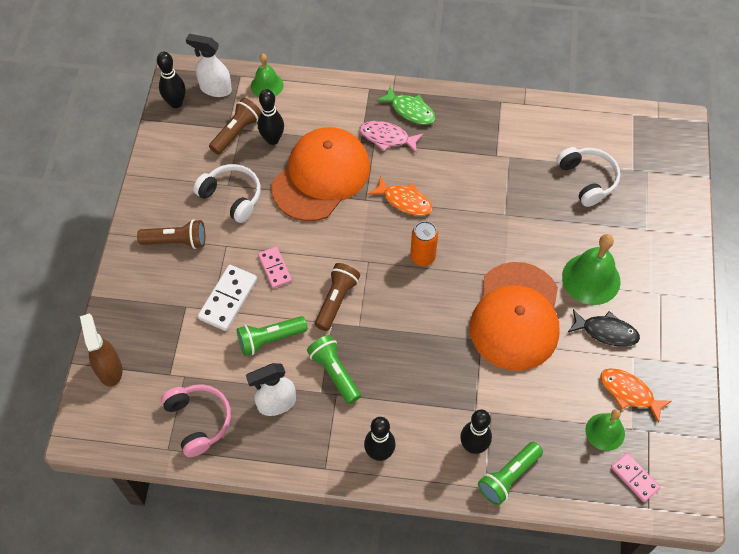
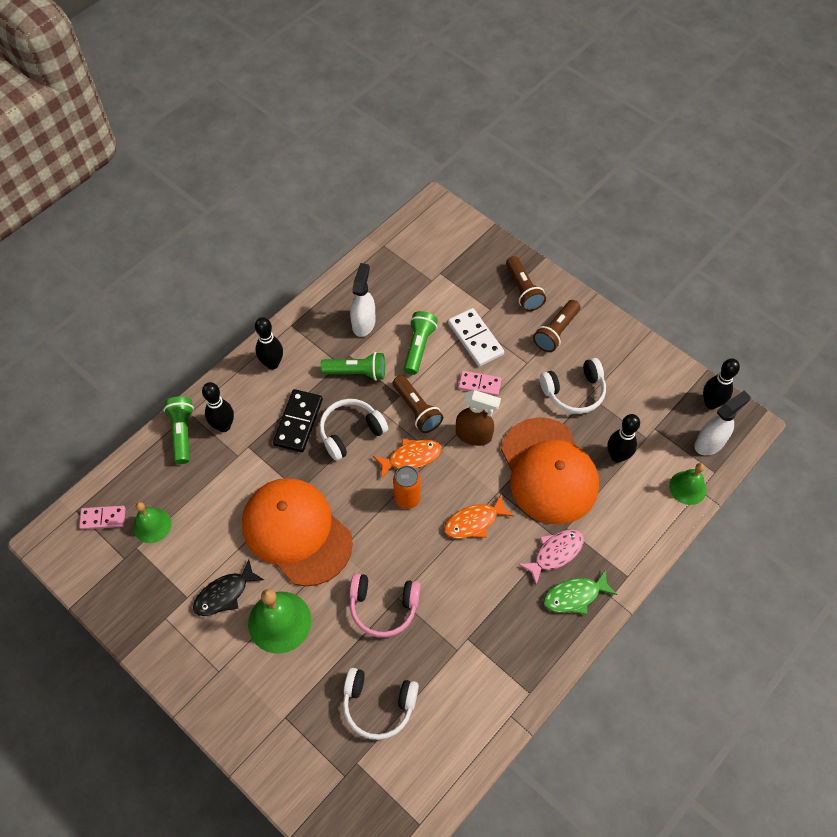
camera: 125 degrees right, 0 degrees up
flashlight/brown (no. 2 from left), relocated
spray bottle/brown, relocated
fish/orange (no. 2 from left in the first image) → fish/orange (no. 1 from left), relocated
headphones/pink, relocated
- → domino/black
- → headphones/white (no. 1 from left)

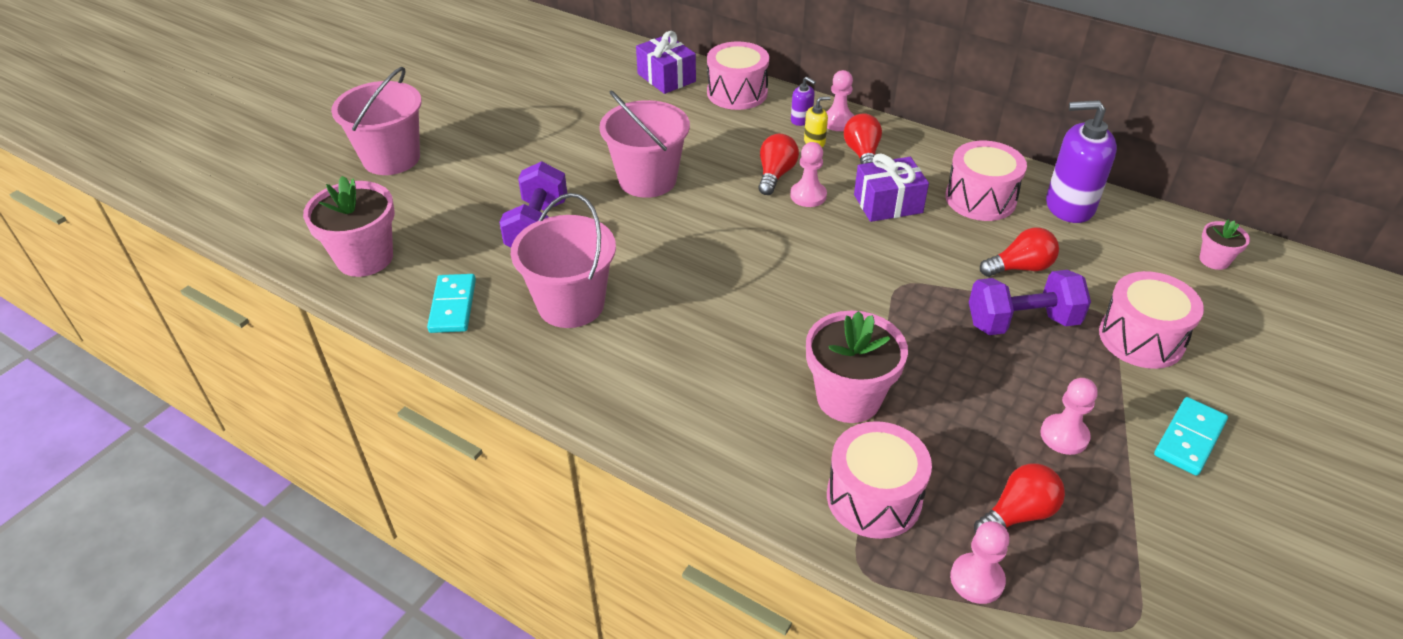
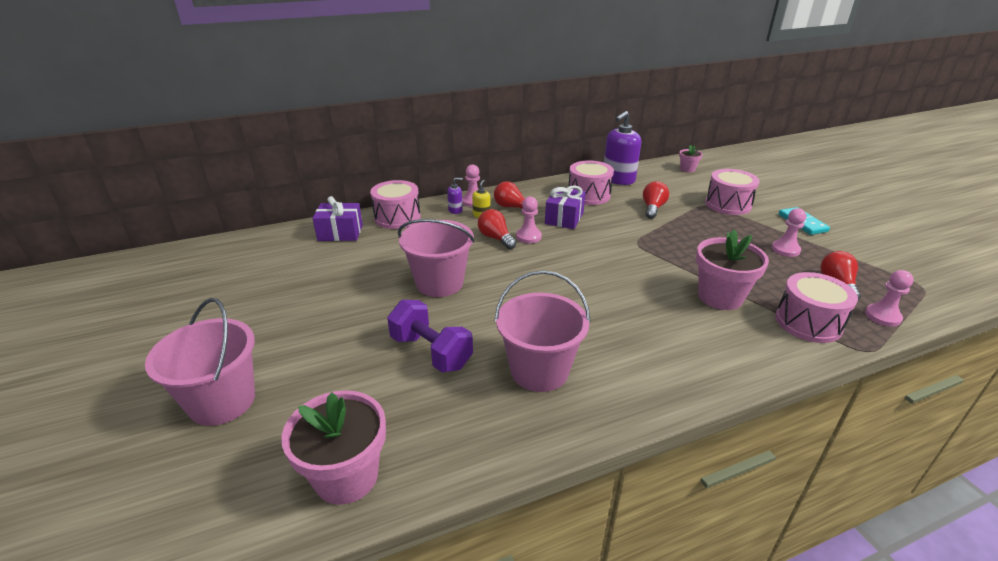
camera: 55 degrees left, 10 degrees down
dumbbell/purple (no. 2 from left) → -
domino/turquoise (no. 1 from left) → -

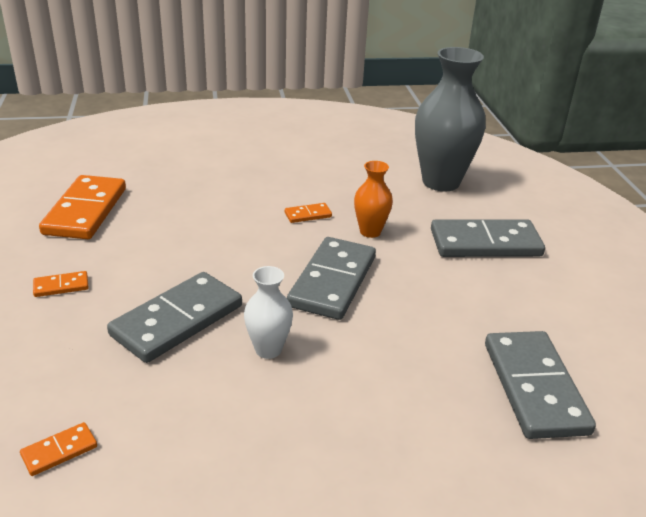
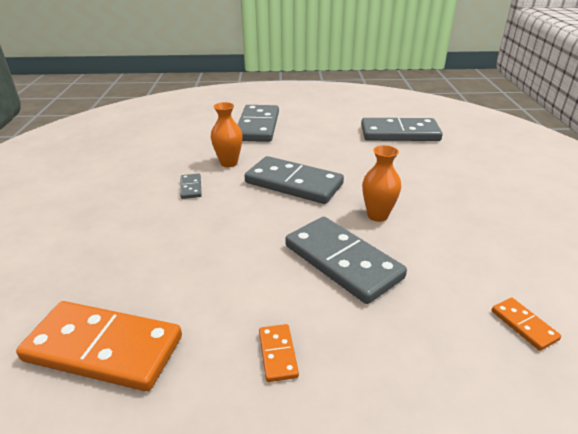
camera: 80 degrees left, 0 degrees up
vase/grey → -
domino/orange (no. 4 from left) → domino/grey (no. 1 from left)
vase/white → vase/orange (no. 2 from left)

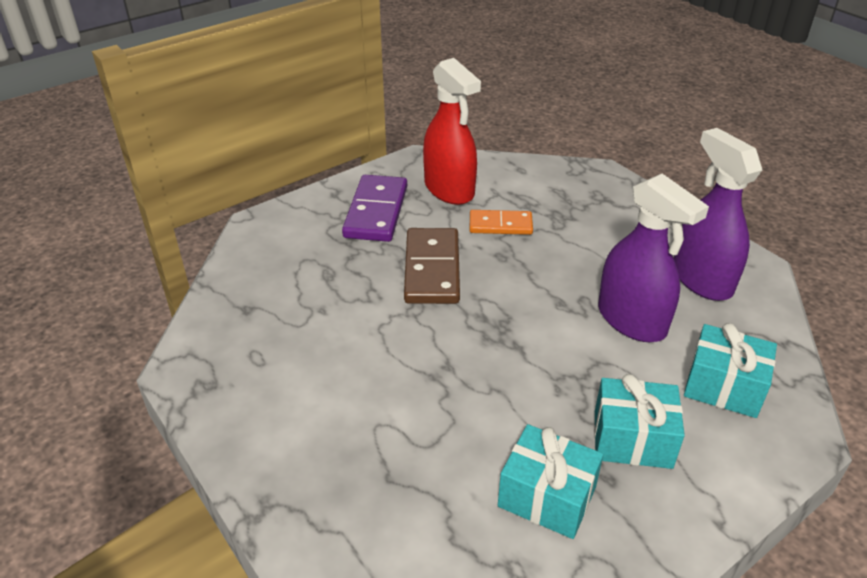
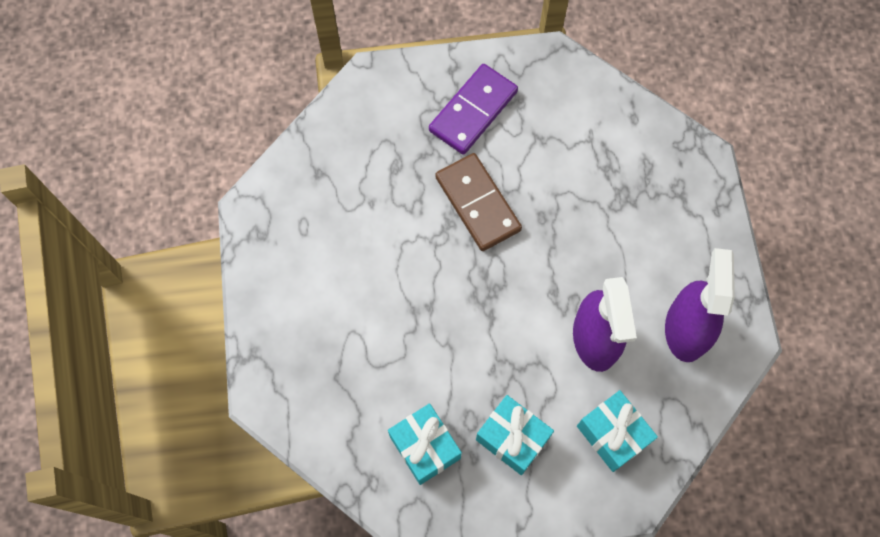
camera: 30 degrees right, 30 degrees up
spray bottle/red → -
domino/orange → -
domino/brown, 60 degrees counterclockwise

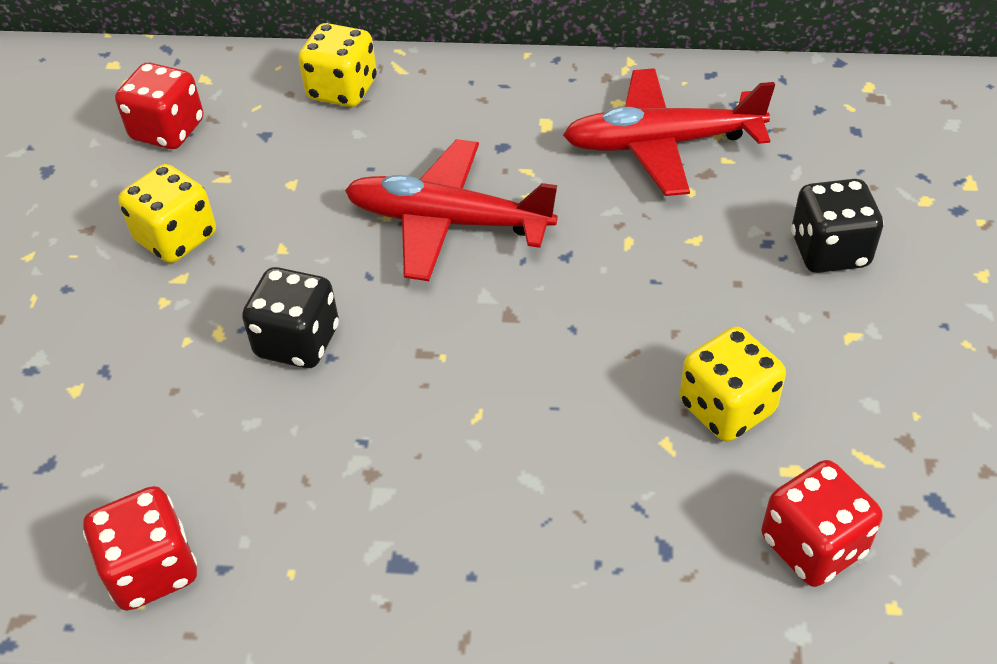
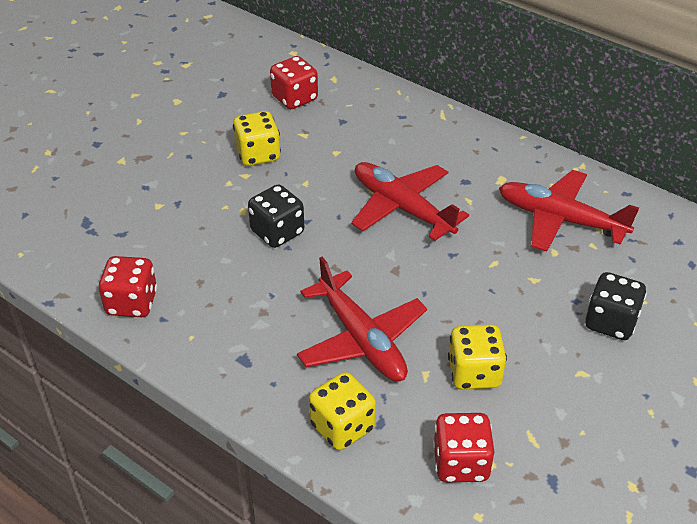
camera: 30 degrees right, 5 degrees down
dice/yellow (no. 2 from left), relocated
- → plane/red (no. 1 from left)

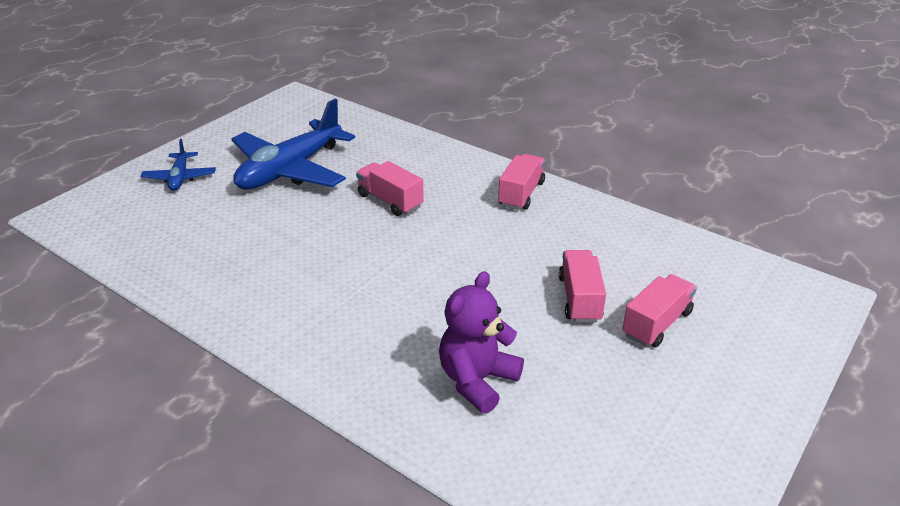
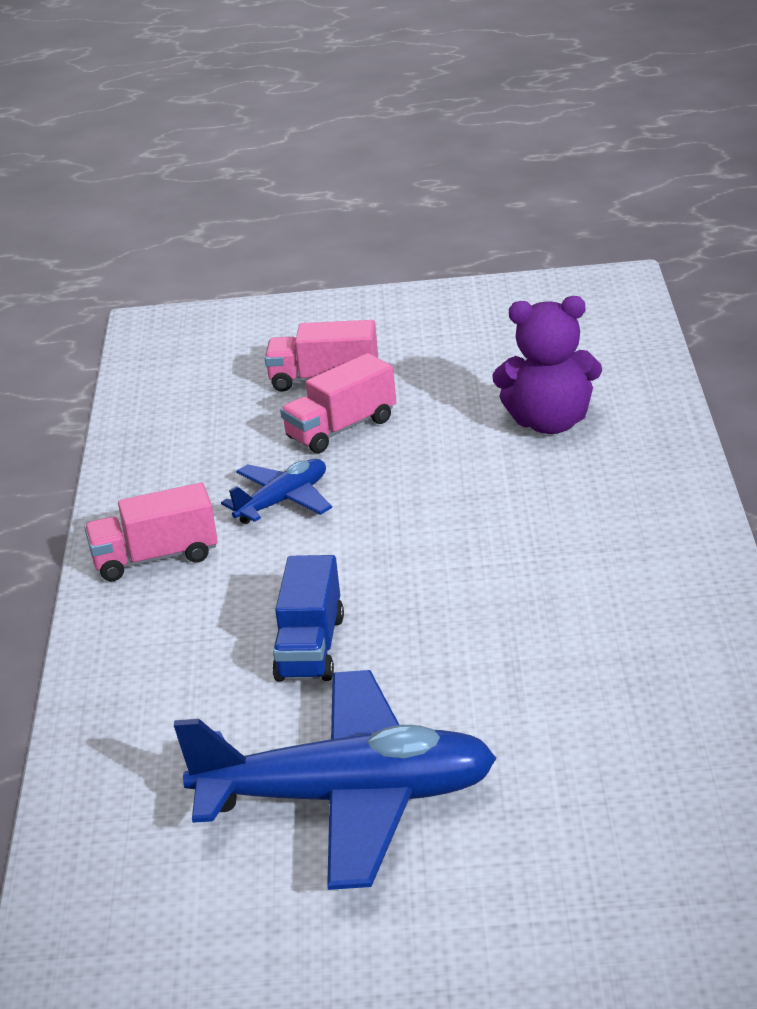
camera: 125 degrees left, 5 degrees down
plane/blue (no. 1 from left), relocated
truck/pink (no. 1 from left) → truck/blue

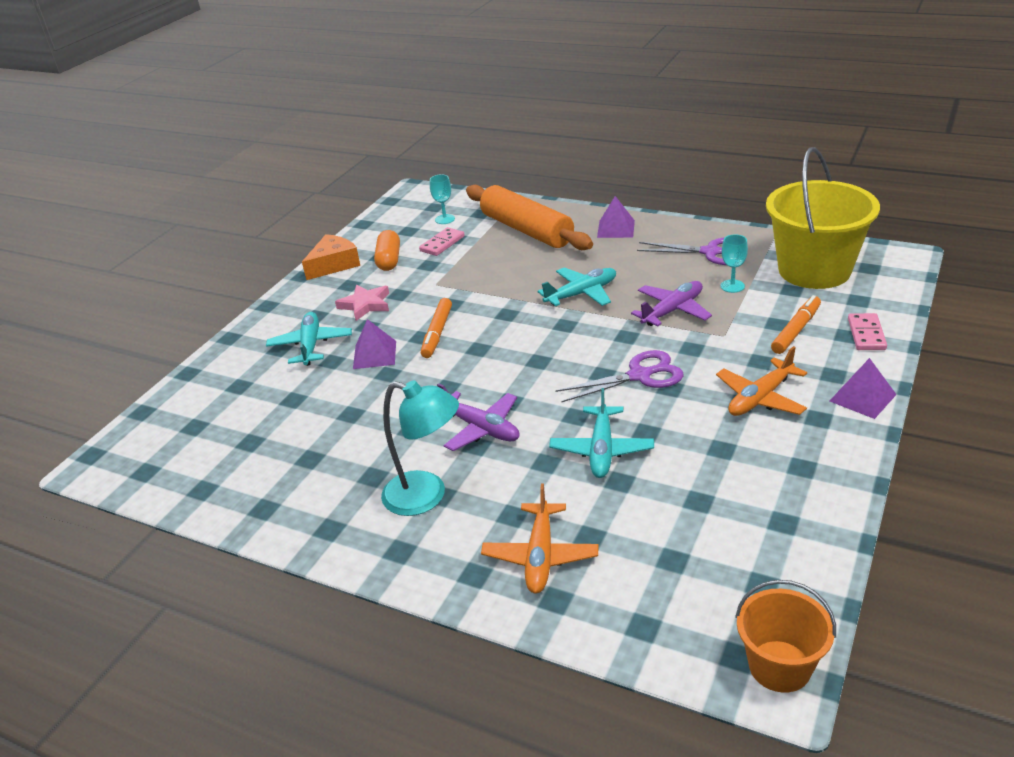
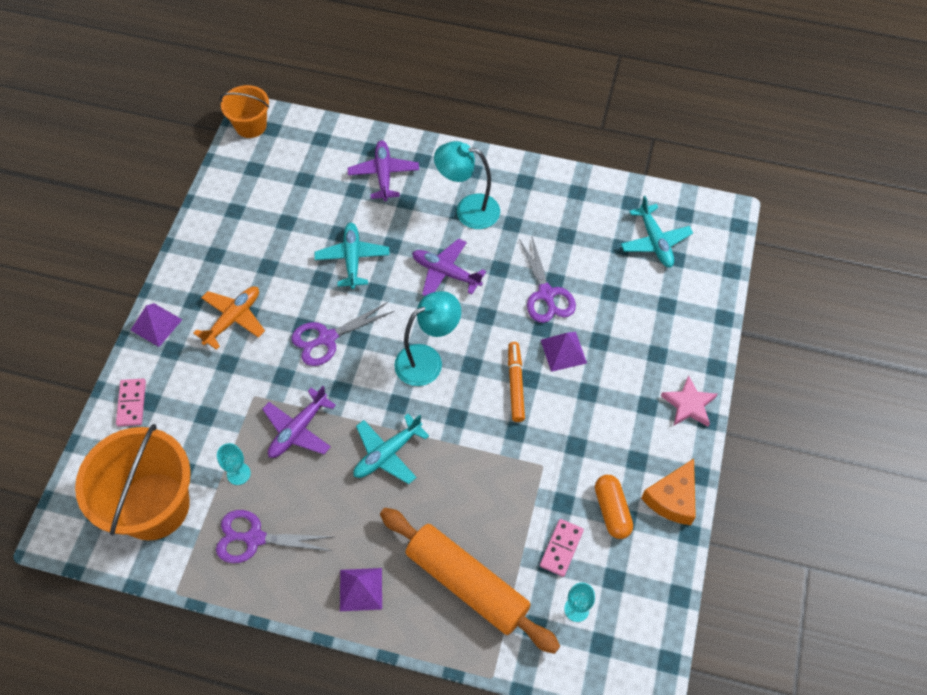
camera: 165 degrees right, 25 degrees up
bucket/yellow → bucket/orange (no. 1 from left)
star/pink, relocated
marker/orange (no. 2 from left) → -
plane/turquoise (no. 1 from left in the first image) → plane/turquoise (no. 3 from left), relocated
plane/orange (no. 1 from left) → plane/purple (no. 2 from left)
- → scissors/purple (no. 3 from left)
- → lamp/turquoise (no. 1 from left)

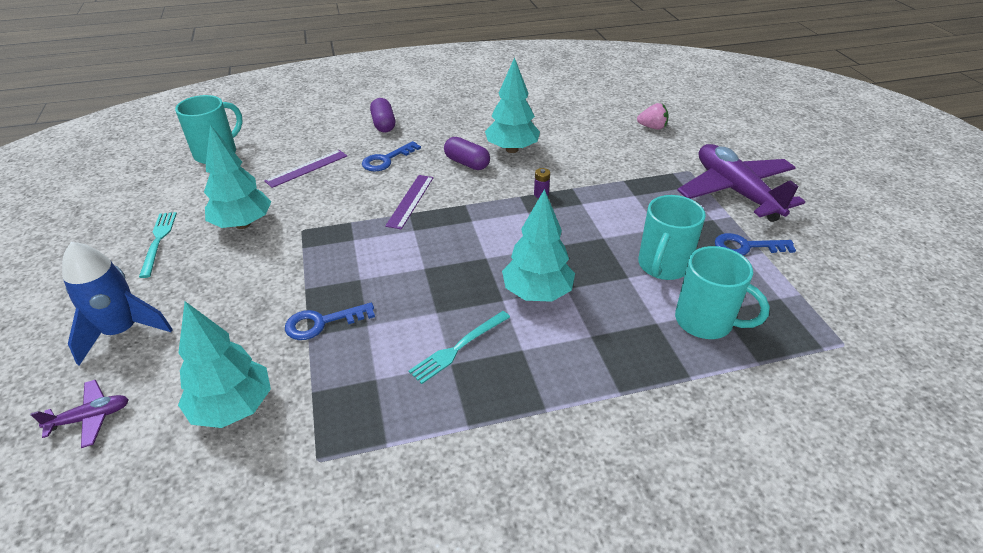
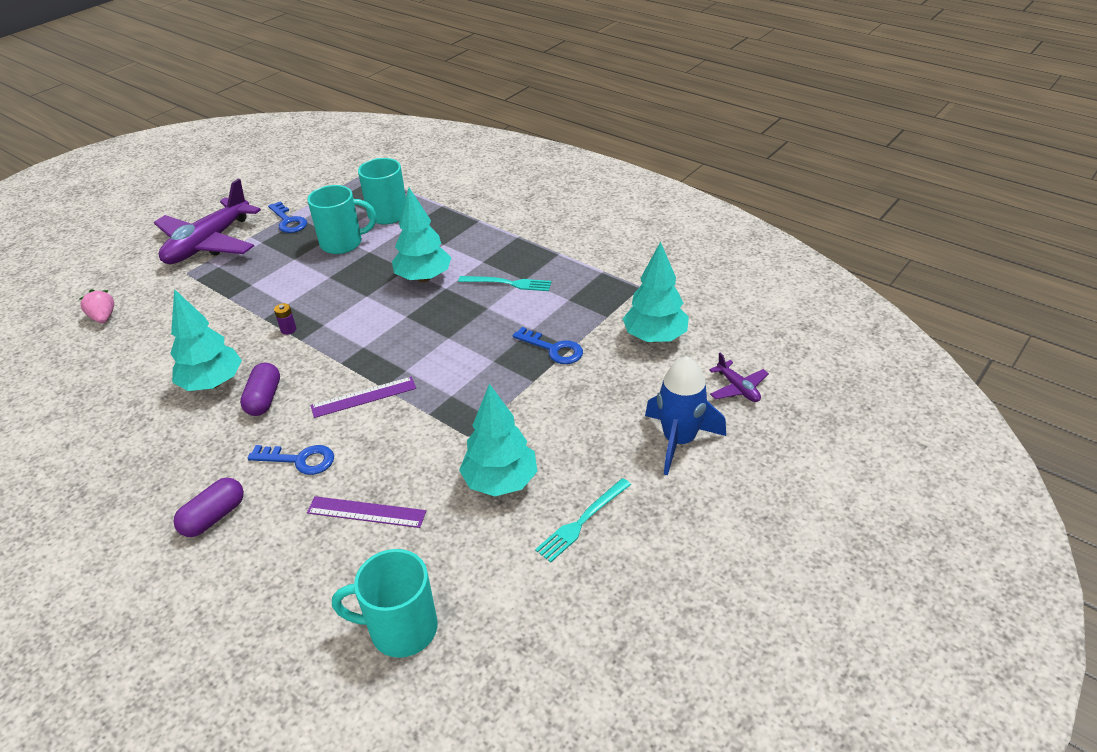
camera: 125 degrees left, 0 degrees up
plane/purple (no. 1 from left in the first image) → plane/purple (no. 2 from left), 150 degrees counterclockwise

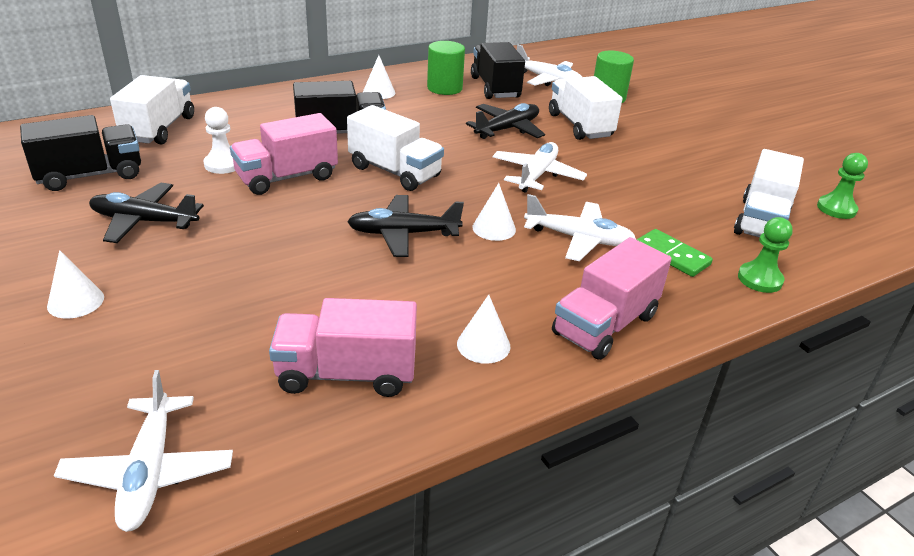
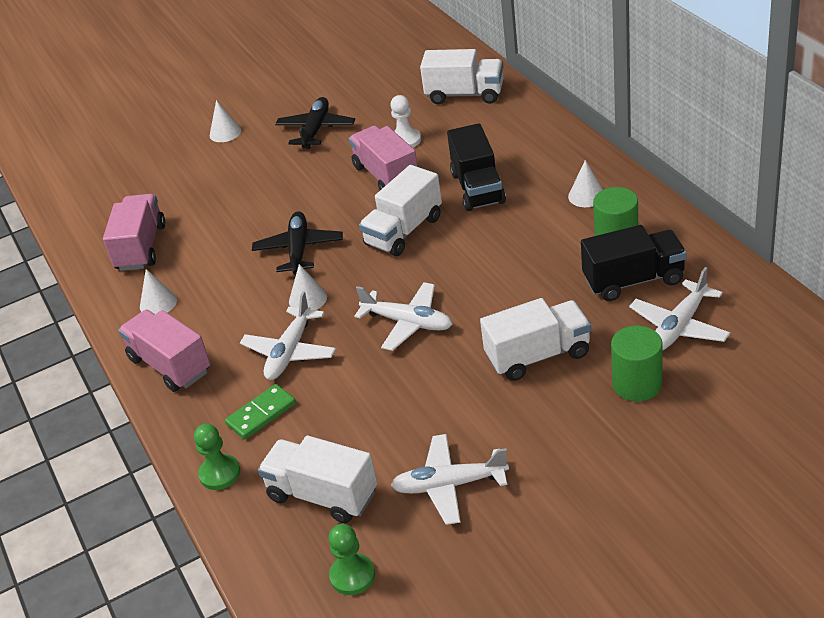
camera: 100 degrees right, 5 degrees up
plane/black (no. 3 from left) → -
truck/black (no. 1 from left) → -
plane/white (no. 1 from left in the first image) → plane/white (no. 3 from left), relocated

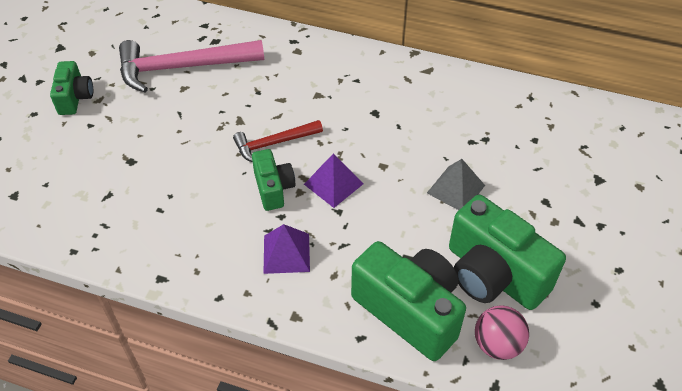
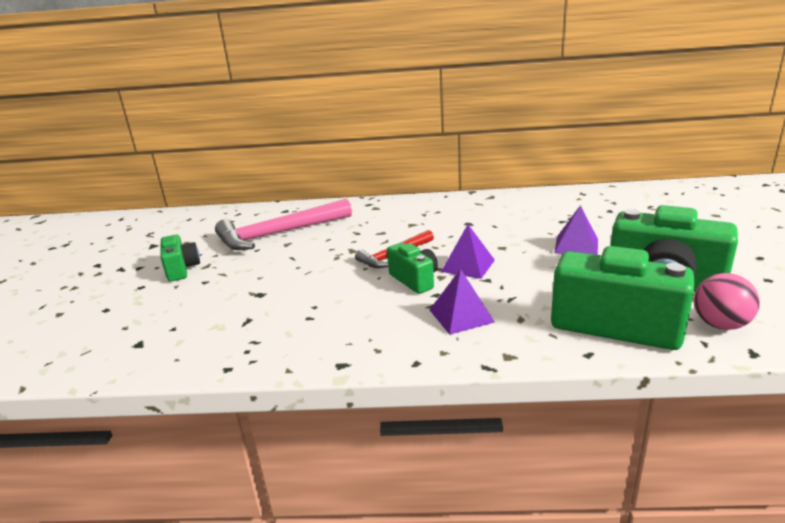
camera: 15 degrees left, 25 degrees down
pyramid/grey → pyramid/purple (no. 3 from left)

